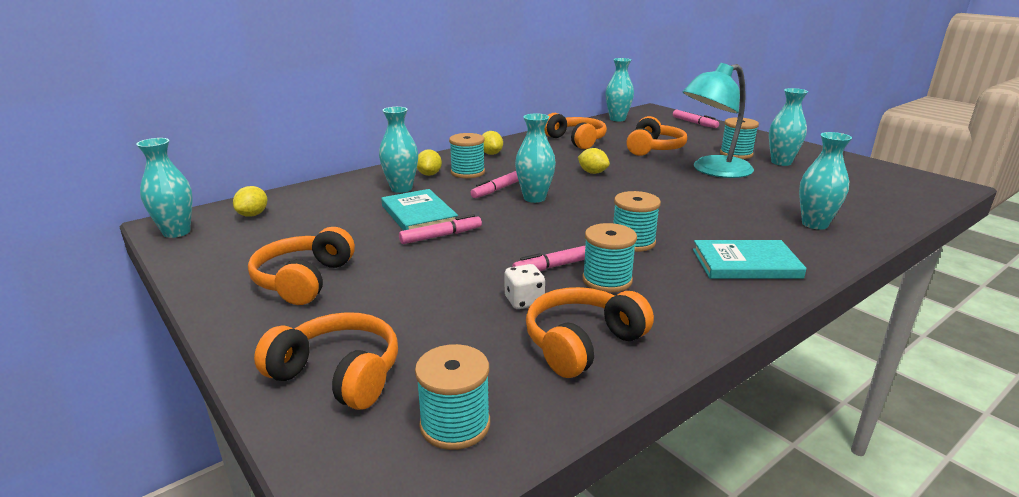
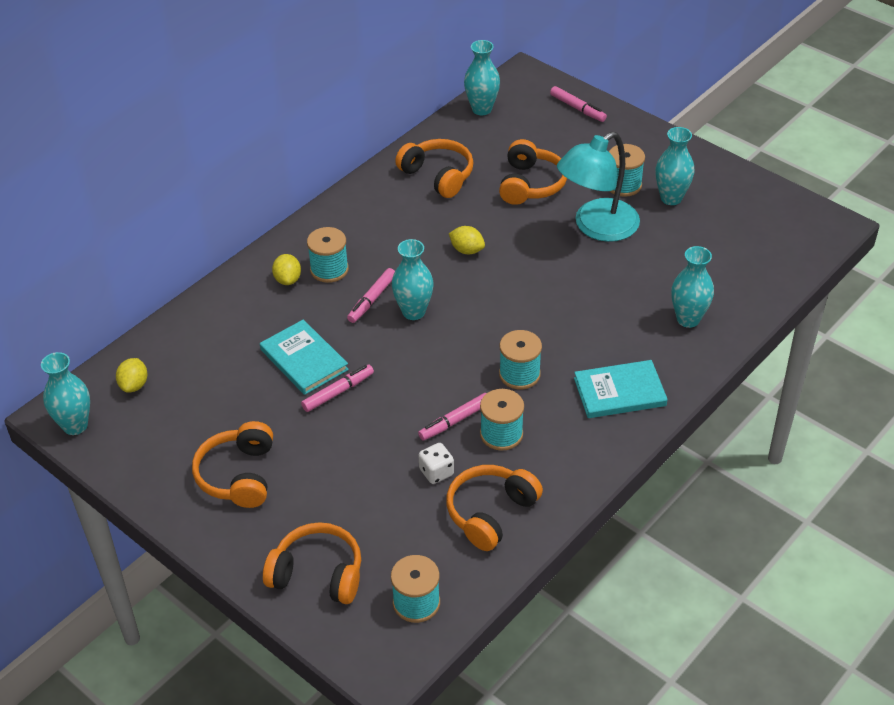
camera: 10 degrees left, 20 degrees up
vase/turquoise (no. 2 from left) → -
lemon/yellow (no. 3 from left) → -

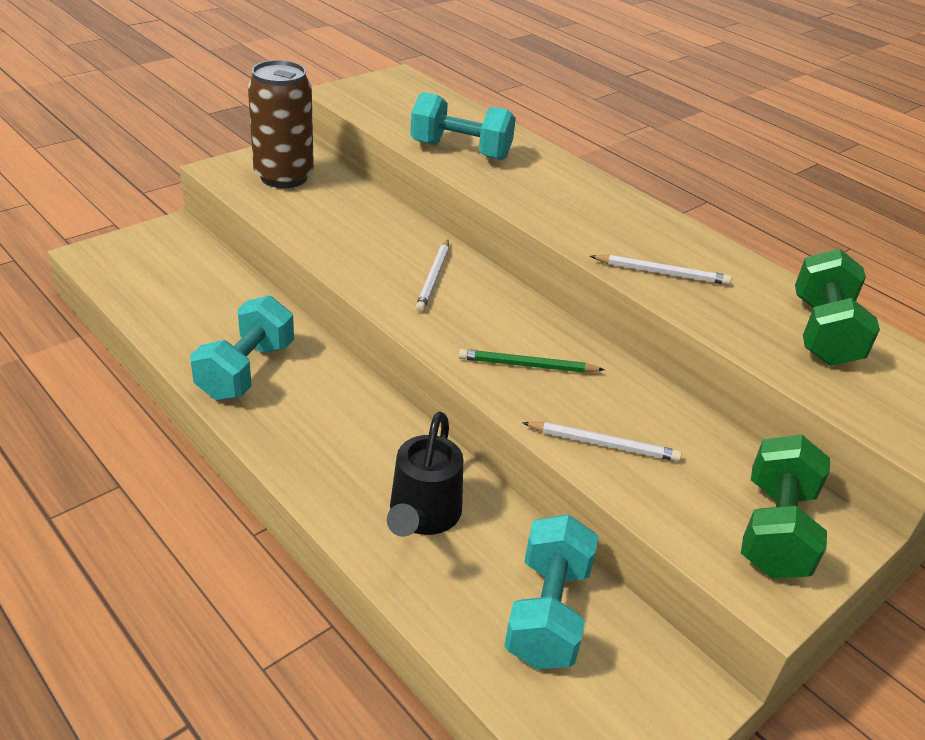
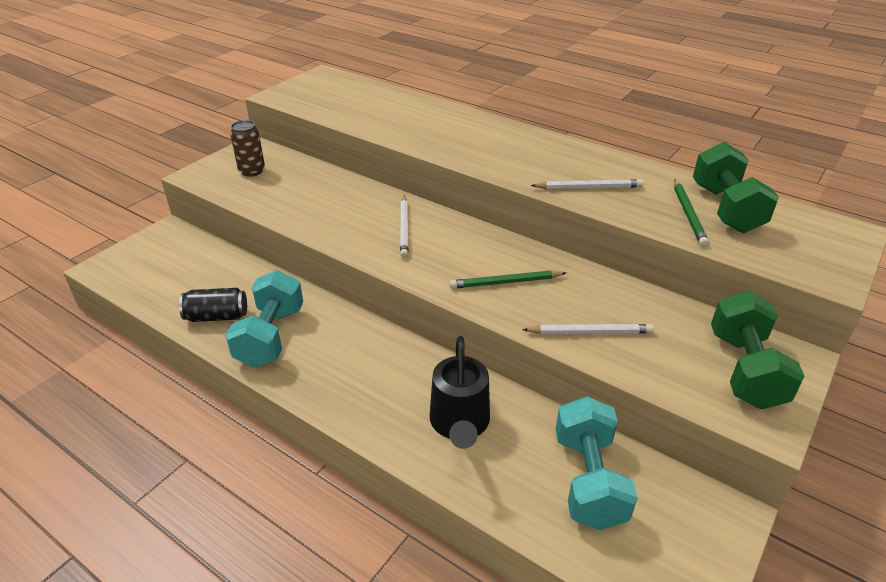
camera: 10 degrees left, 0 degrees up
can/brown, x0.54
dumbbell/turquoise (no. 2 from left) → -
- → pencil/green (no. 2 from left)
- → can/black

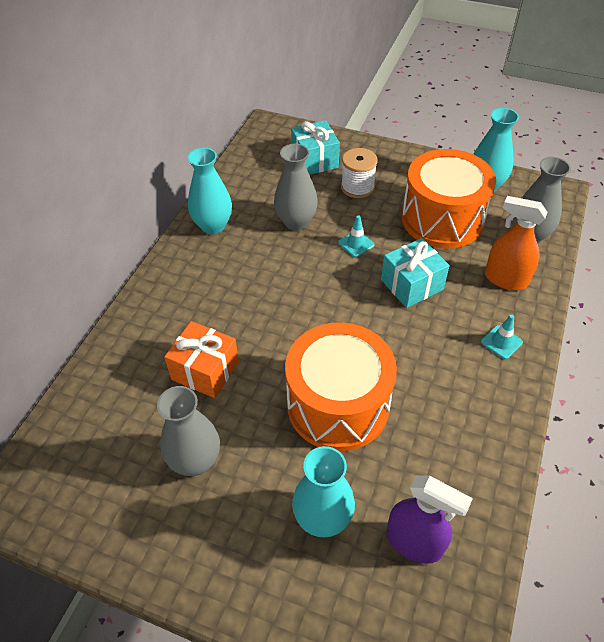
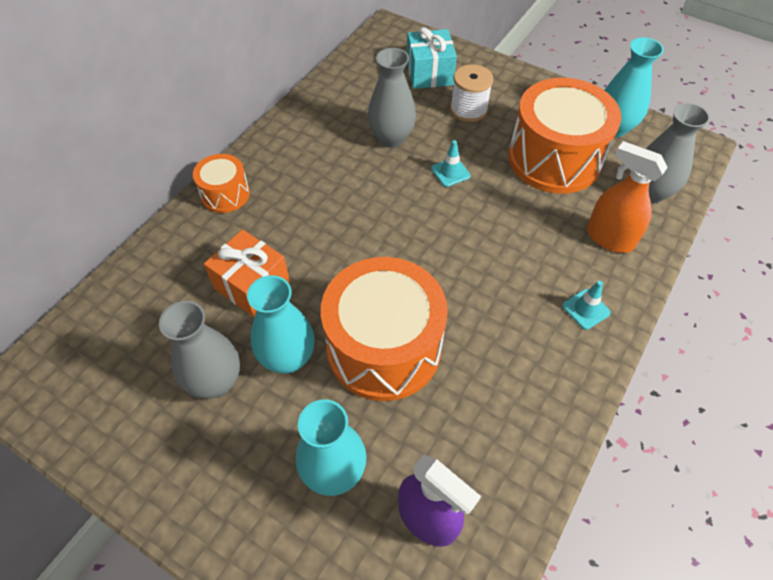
camera: 10 degrees right, 5 degrees up
vase/turquoise (no. 1 from left), relocated
gift/turquoise (no. 2 from left) → -
- → drum/orange (no. 1 from left)

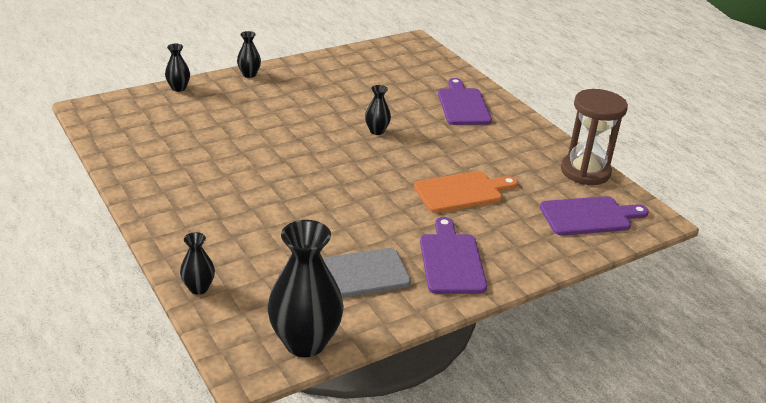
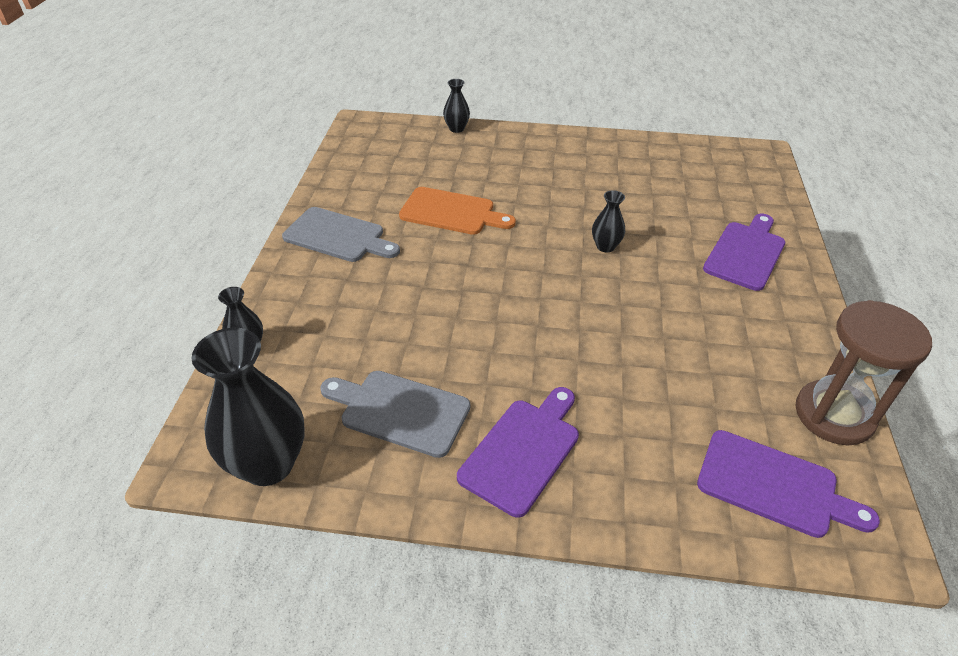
camera: 40 degrees right, 10 degrees up
vase/black (no. 3 from left) → -
cutting board/orange, relocated
- → cutting board/grey (no. 1 from left)

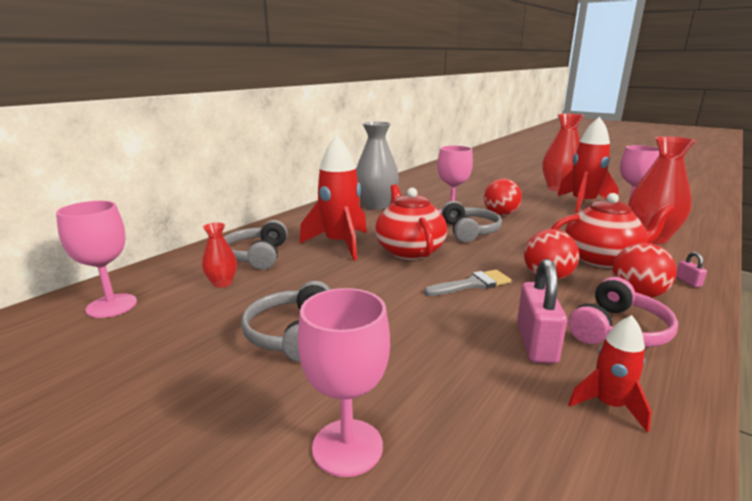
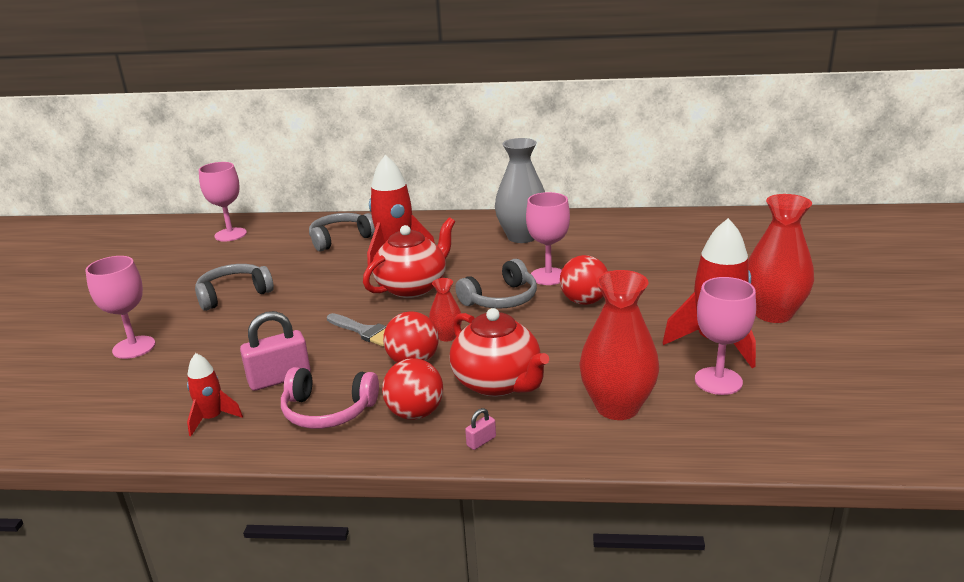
camera: 60 degrees right, 5 degrees up
vase/red (no. 1 from left), relocated

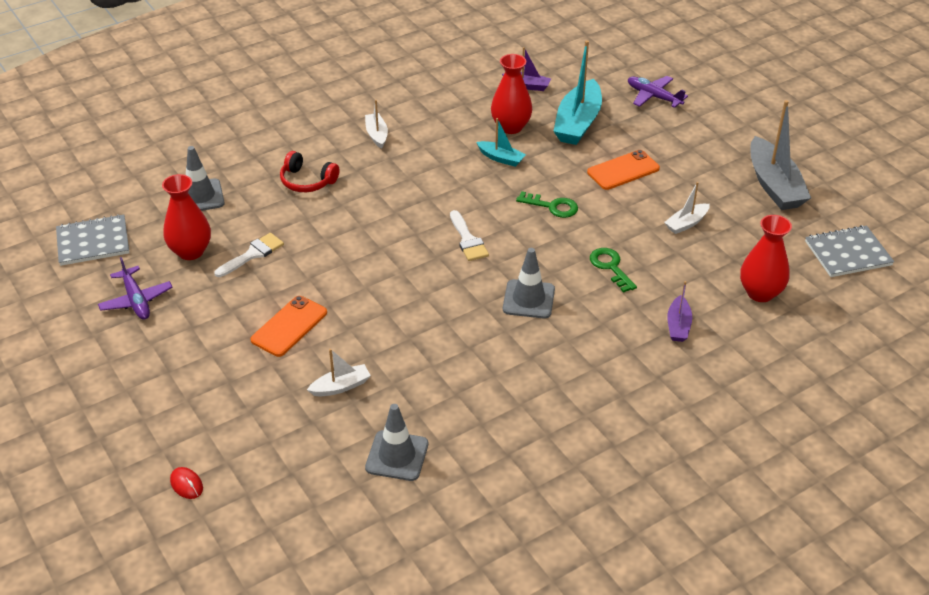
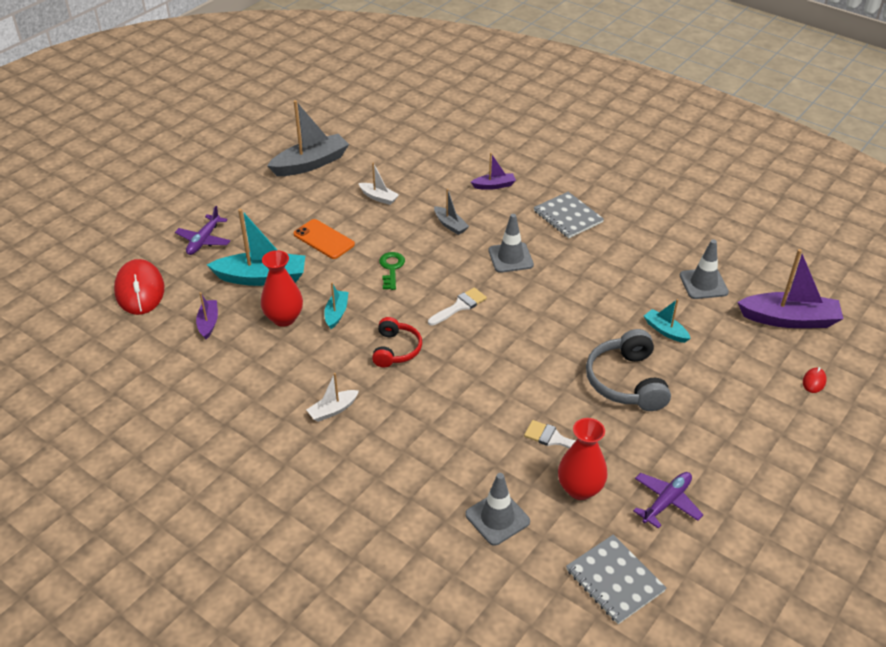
camera: 110 degrees left, 0 degrees up
headphones/red, relocated
vase/red (no. 3 from left) → -
notebook/grey (no. 2 from left in the first image) → notebook/grey (no. 1 from left), relocated
key/green (no. 2 from left) → boat/grey (no. 2 from left)
phone/orange (no. 1 from left) → headphones/grey
boat/white (no. 1 from left) → boat/turquoise (no. 3 from left)
- → boat/purple (no. 3 from left)
- → mouse/red (no. 1 from left)

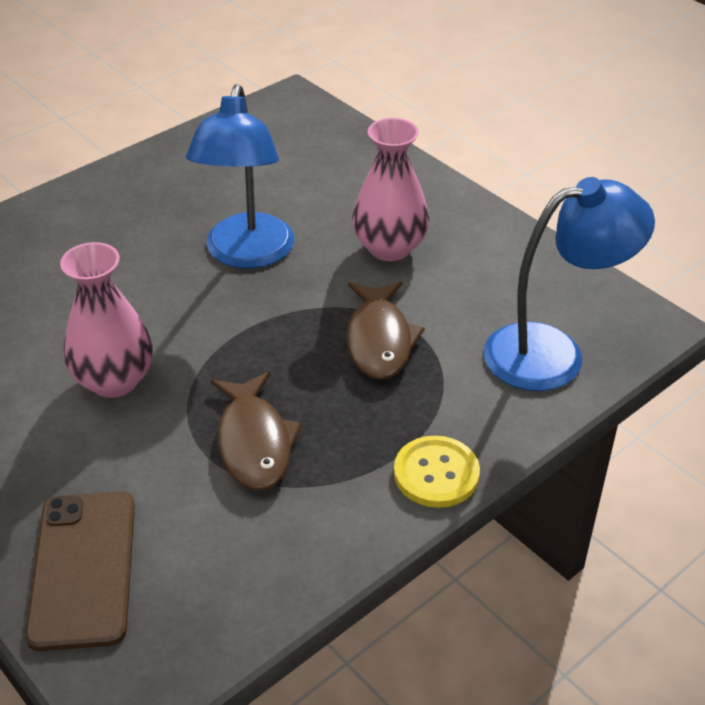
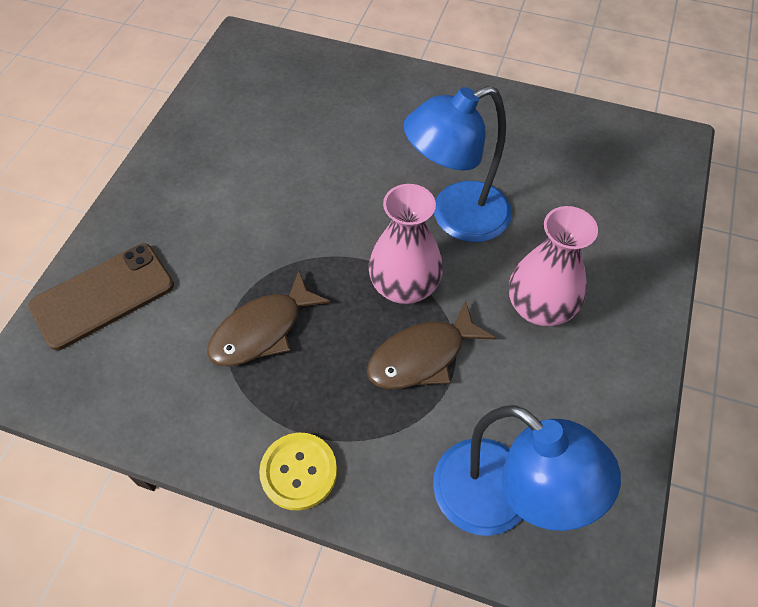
camera: 60 degrees right, 15 degrees up
vase/pink (no. 1 from left), relocated

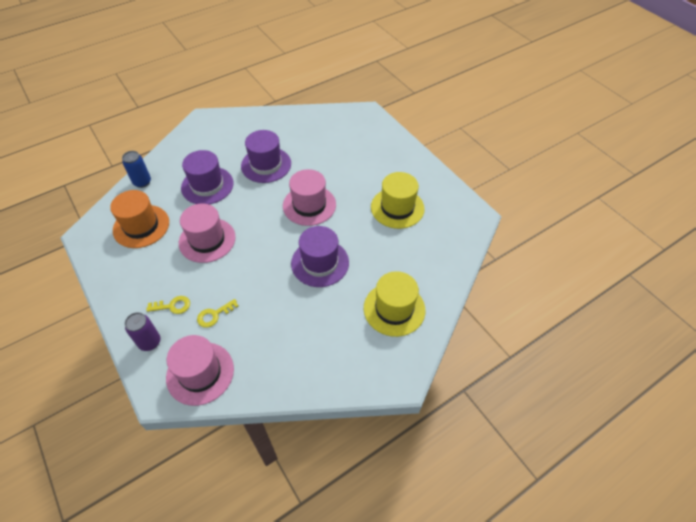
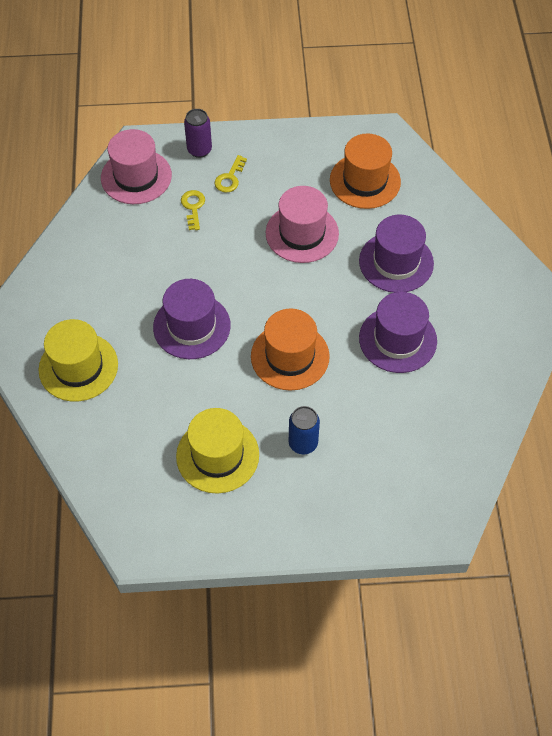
camera: 120 degrees right, 5 degrees up
can/blue, relocated
hat/pink (no. 3 from left) → hat/orange (no. 1 from left)

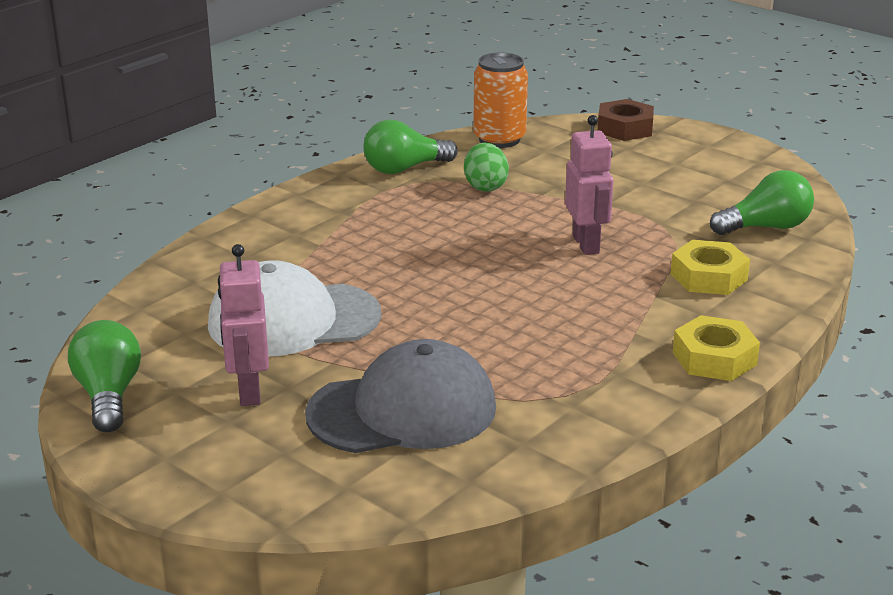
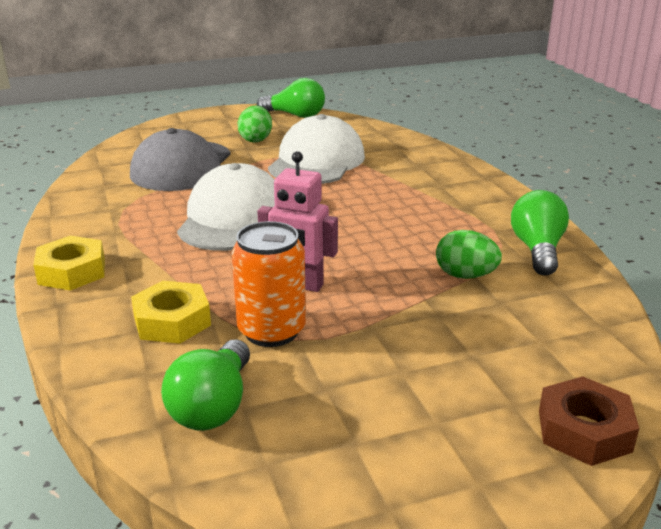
camera: 120 degrees right, 0 degrees up
can/orange, relocated
robot/pink (no. 1 from left) → egg/green (no. 1 from left)
- → cap/white (no. 1 from left)

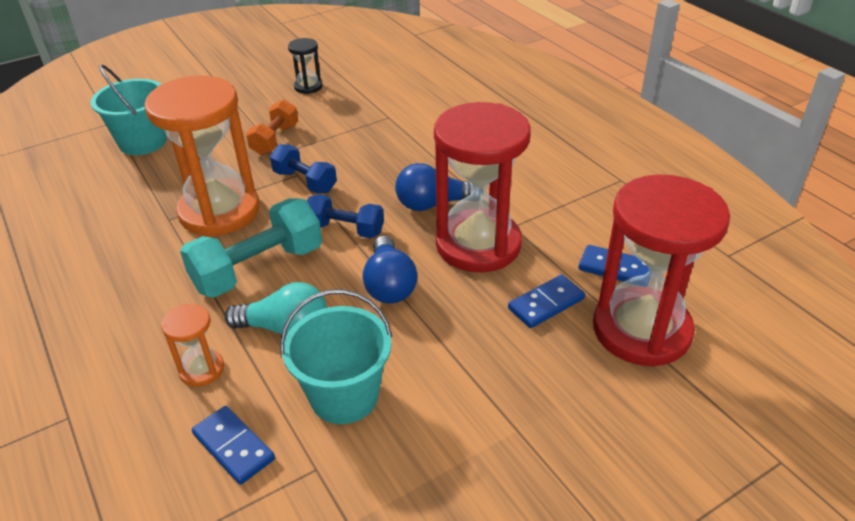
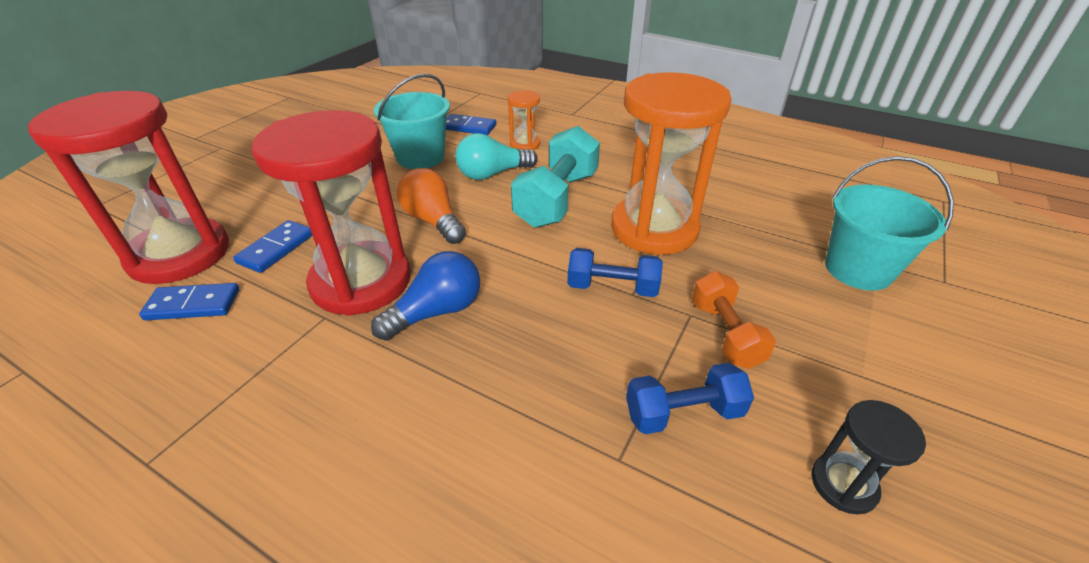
camera: 150 degrees right, 0 degrees up
dumbbell/blue (no. 2 from left), relocated
light bulb/blue (no. 1 from left) → light bulb/orange

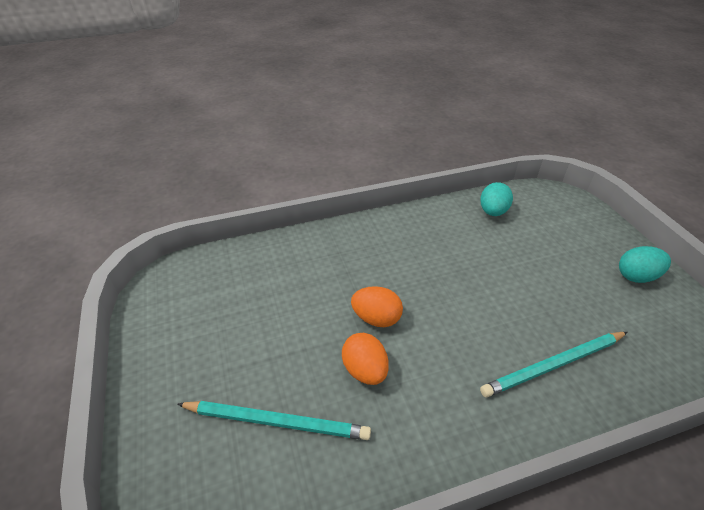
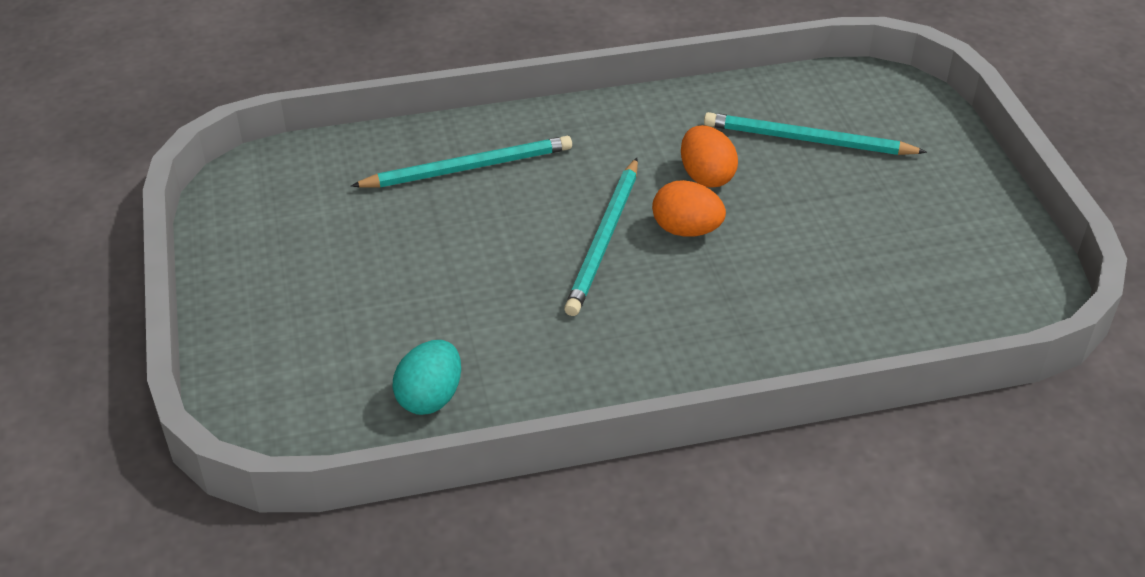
camera: 175 degrees left, 0 degrees up
egg/turquoise (no. 2 from left) → -
- → pencil/turquoise (no. 2 from left)

